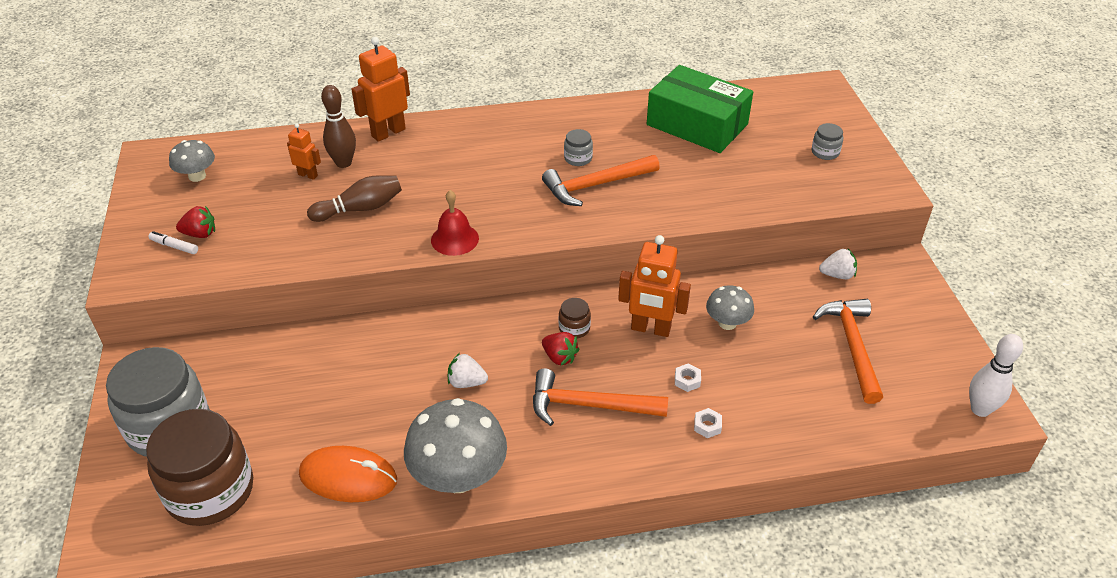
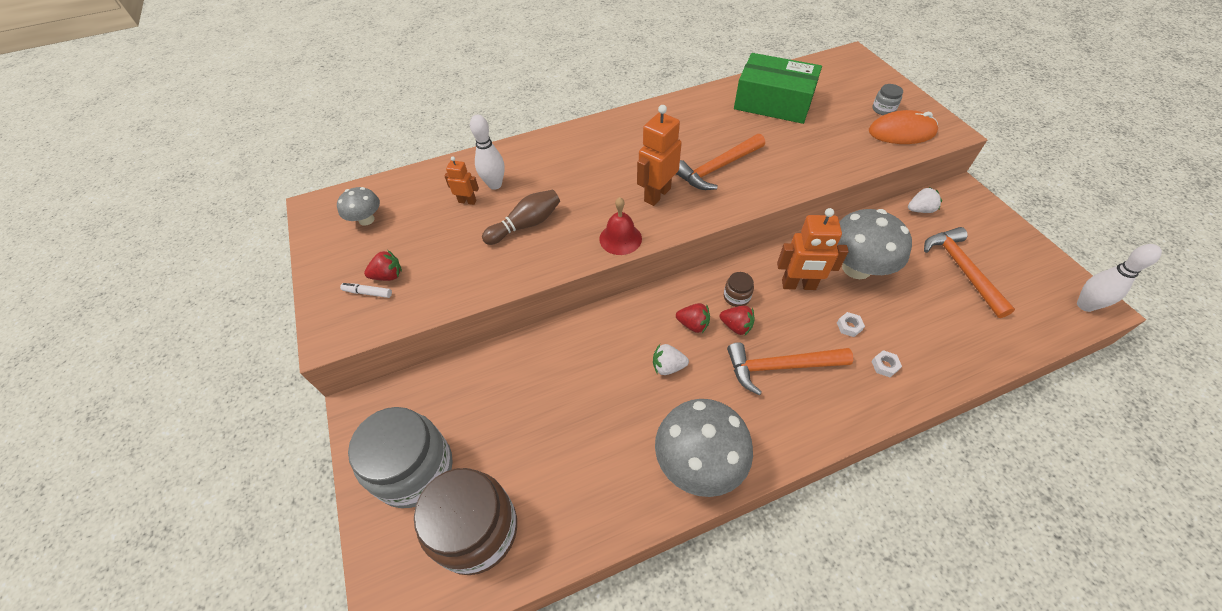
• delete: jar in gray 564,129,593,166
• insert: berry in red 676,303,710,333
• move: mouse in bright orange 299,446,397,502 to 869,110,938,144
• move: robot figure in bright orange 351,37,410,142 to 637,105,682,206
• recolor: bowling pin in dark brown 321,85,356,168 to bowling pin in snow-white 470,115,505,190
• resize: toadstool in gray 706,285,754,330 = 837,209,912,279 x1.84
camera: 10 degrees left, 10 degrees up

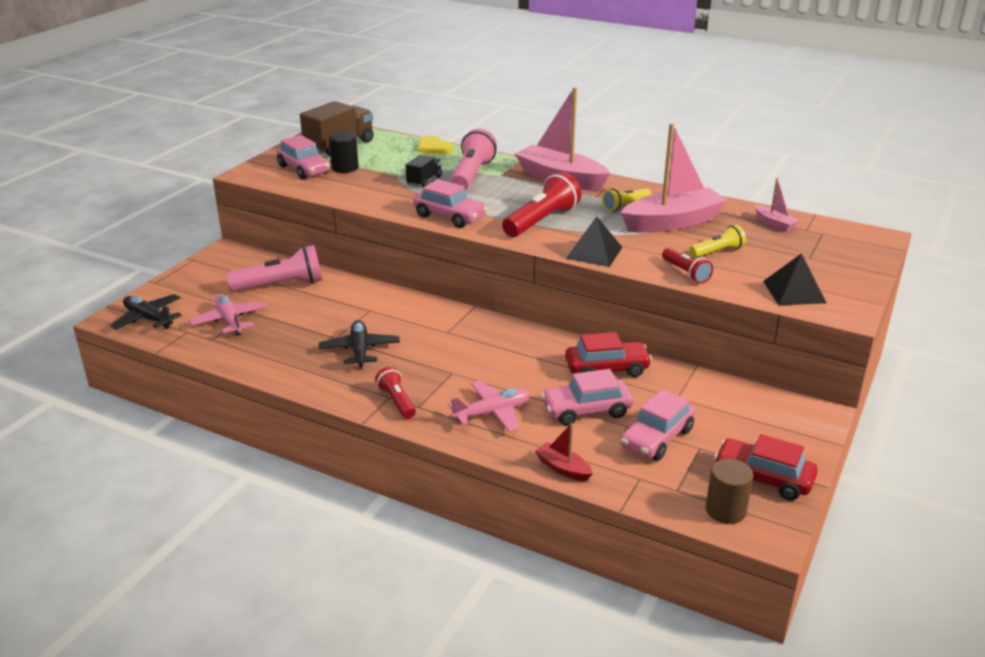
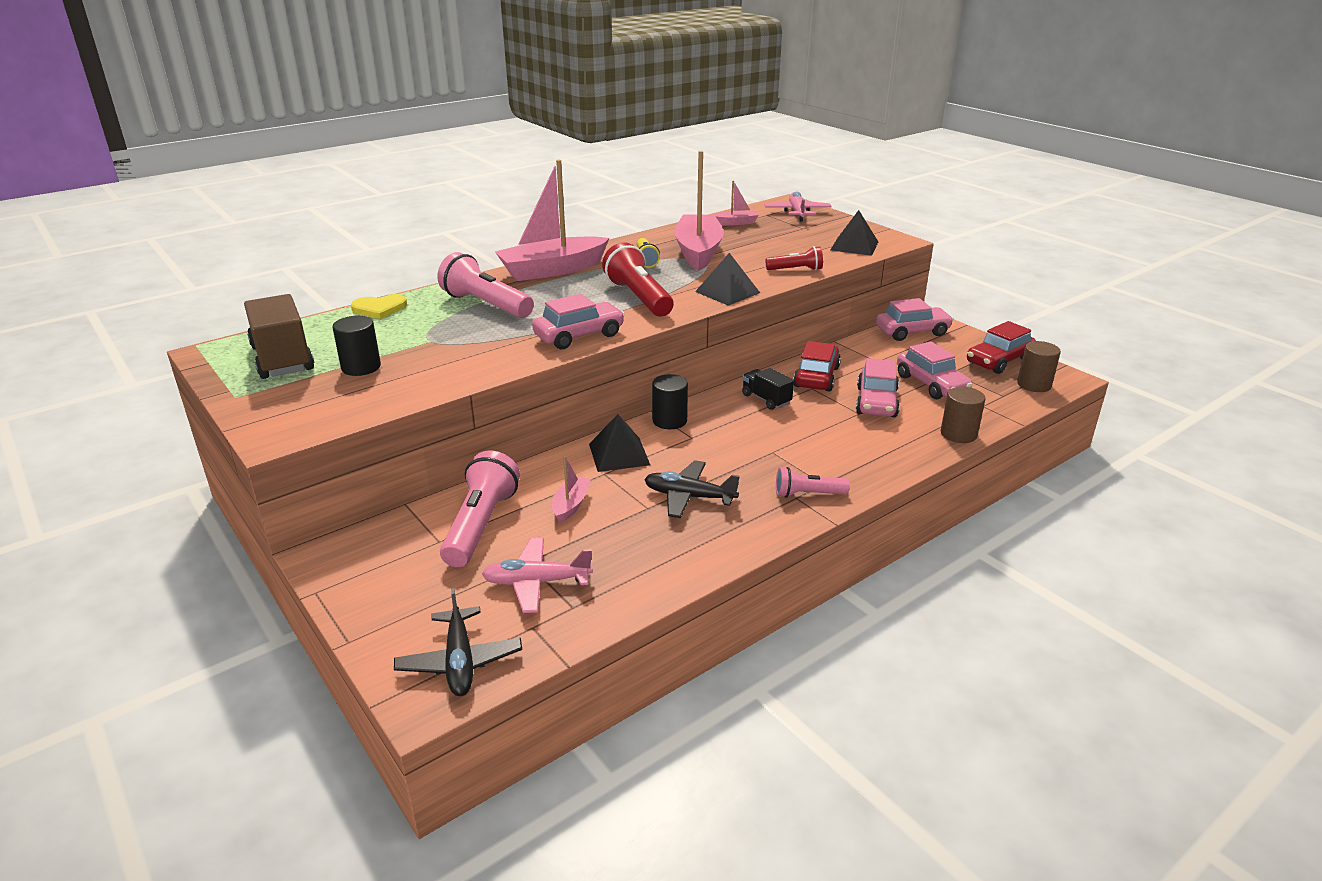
• delete: torch in yellow 689,225,746,258
• insert: sailboat in rose-pink 552,456,591,523
• insert: pyramid in black 589,414,650,472
• insert: cylinder shape in black 652,374,688,429
• move: car in rose-pink 276,135,330,180 to 876,298,954,341
• move: lorry in black 406,155,442,187 to 742,368,794,410
• move: plane in rose-pink 448,380,530,432 to 765,191,831,221
• replace: sailboat in red 535,423,593,481 to cylinder shape in dark brown 941,387,985,443
• recolor: torch in red 375,367,416,419 to torch in rose-pink 776,467,850,498
• rotate: plane in black 110,294,182,329 = 394,588,522,696 75 degrees counterclockwise
camera: 65 degrees left, 0 degrees up

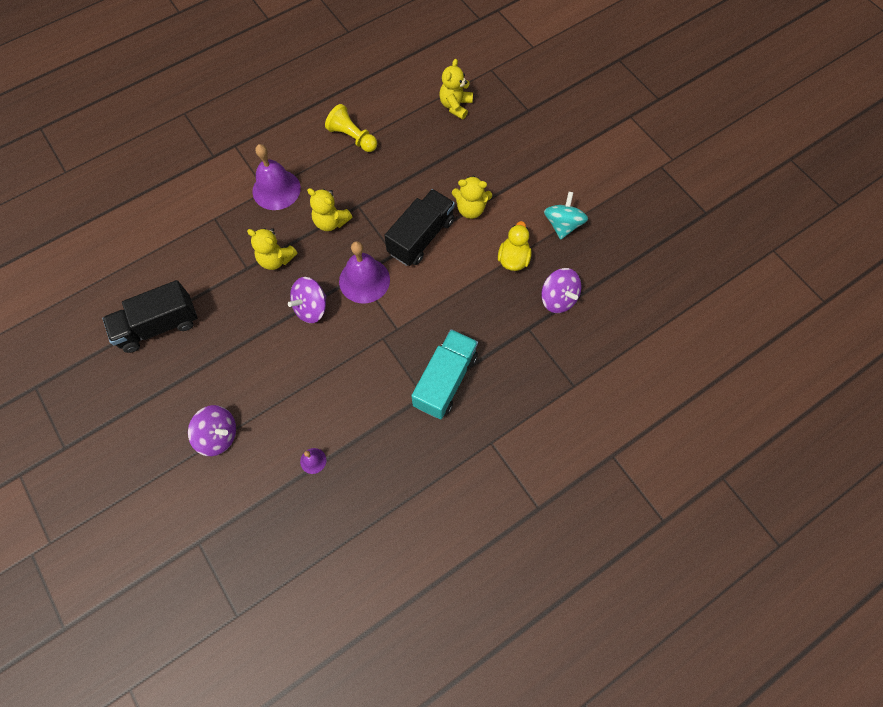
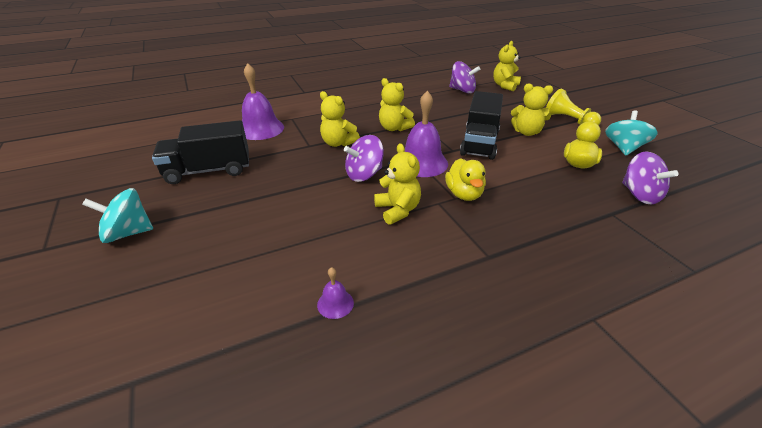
• delete: lorry in teal 411,329,478,419
• insert: toy top in teal 82,188,153,243
• insert: teddy in yellow 374,143,421,225
• insert: duck in yellow 445,158,486,201
• move: toy top in purple 188,405,236,456 to 449,61,480,93
• move: hand bell in purple 253,144,301,210 to 242,63,284,140
• move: chess pawn in yellow 325,104,377,152 to 546,88,601,125
• rotate: lorry in black 384,189,455,266 = 460,91,503,160 150 degrees clockwise
camera: 10 degrees right, 30 degrees down

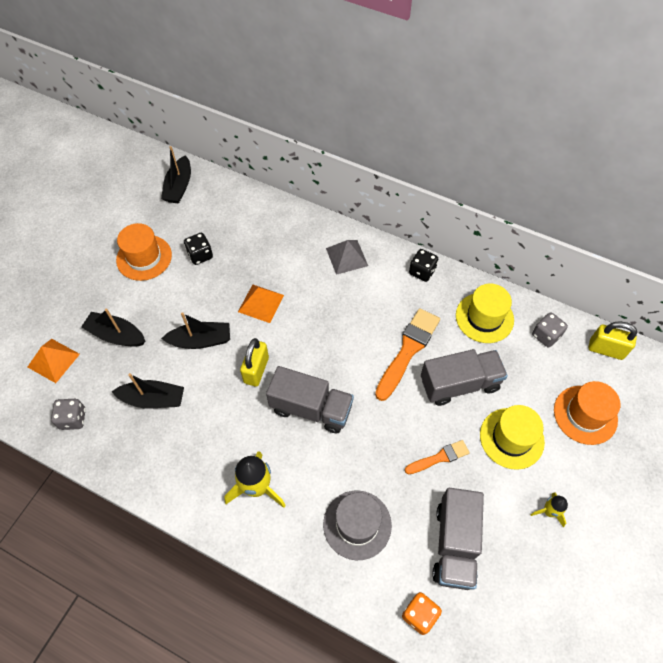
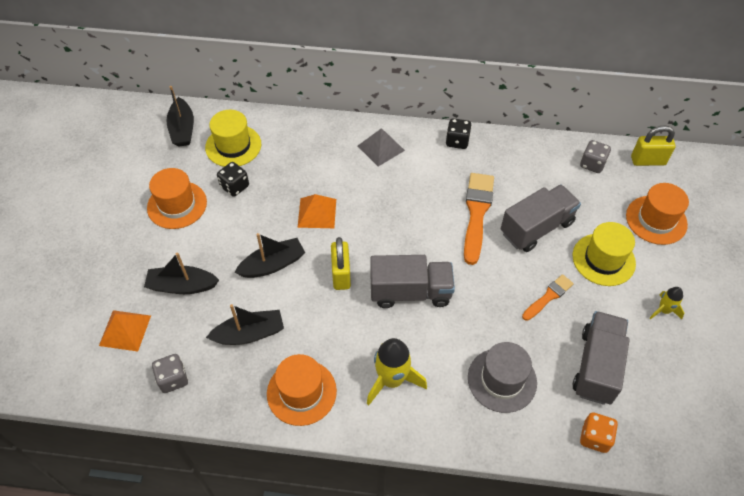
• insert: top hat in bright orange 267,354,337,426
• move: top hat in yellow 456,284,514,343 to 205,110,261,167
• rotate: lorry in gray 432,488,484,590 = 573,311,630,405 150 degrees counterclockwise
camera: 20 degrees left, 5 degrees down

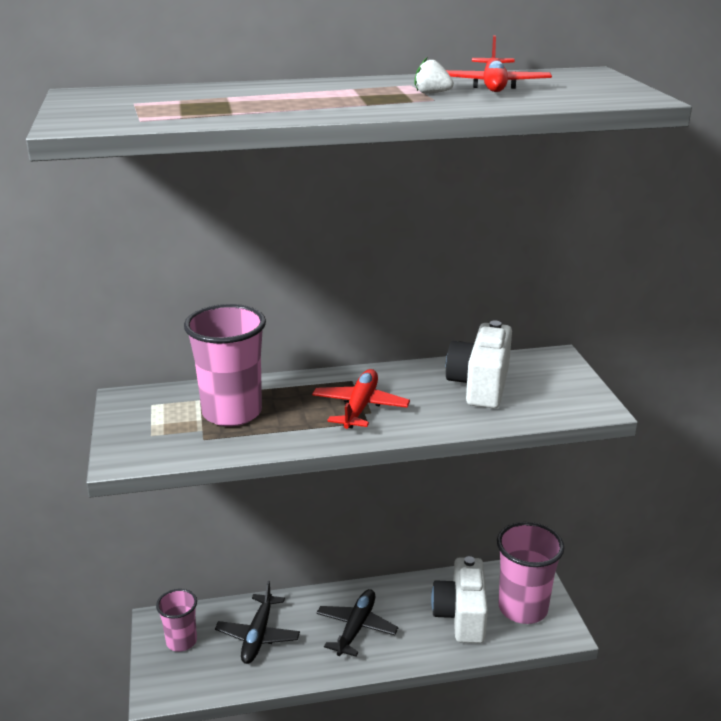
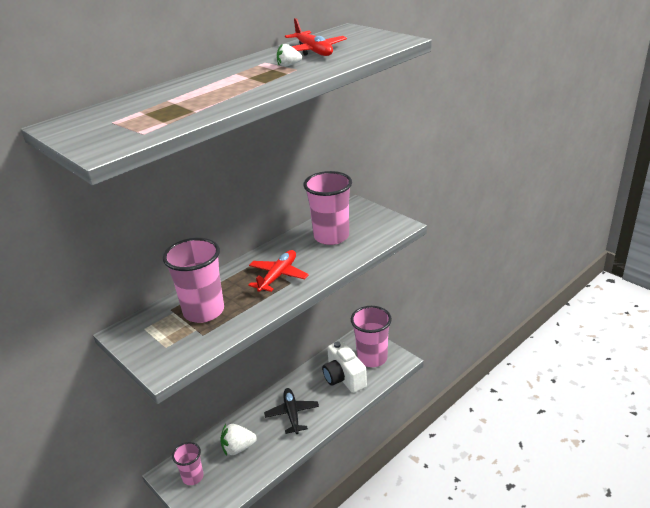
• replace: plane in black 215,581,300,664 to berry in snow-white 220,424,257,456
• replace: compact camera in snow-white 446,320,512,408 to cup in rose-pink 303,171,352,245
• rotate: plane in red 312,369,410,429 = 248,250,309,292 45 degrees clockwise
camera: 30 degrees left, 5 degrees up

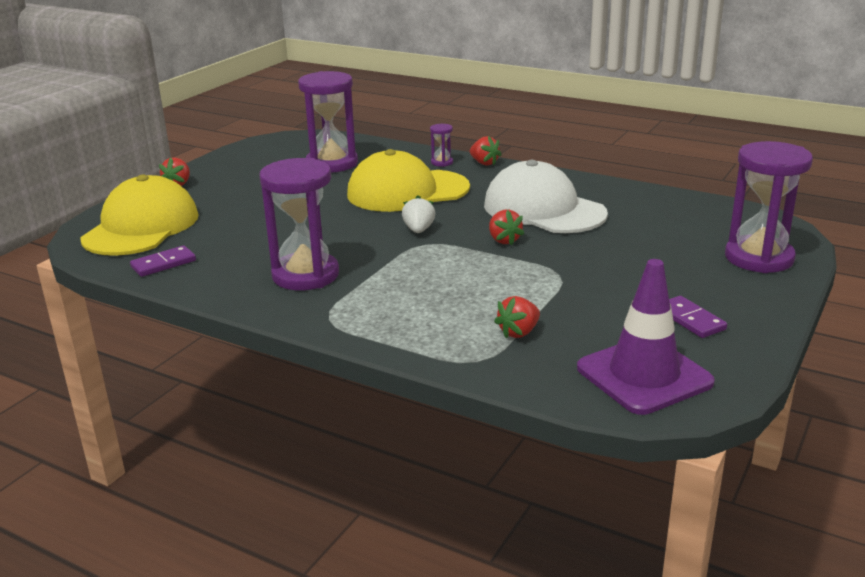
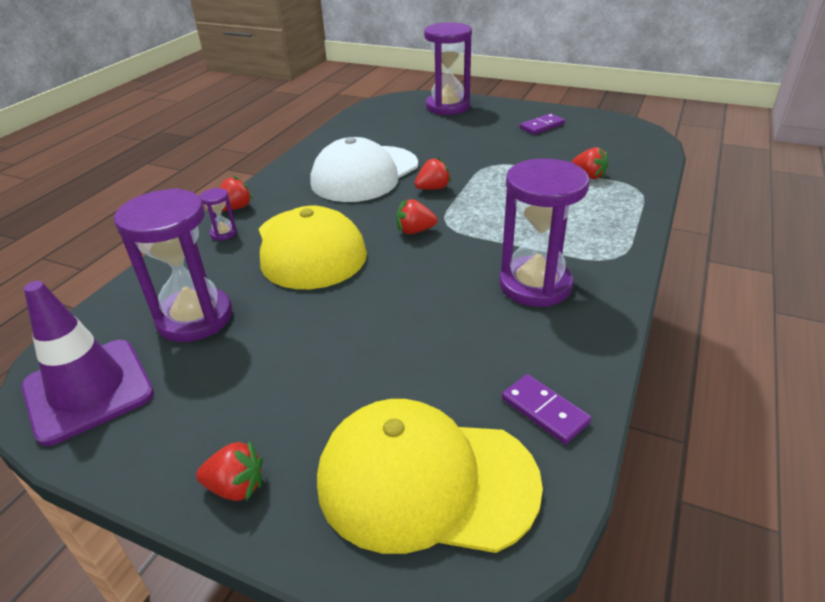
• move: road cone in purple 577,259,715,415 to 21,281,154,446
• recolor: berry in snow-white 402,196,435,233 to berry in red 397,199,437,234
camera: 95 degrees left, 10 degrees up

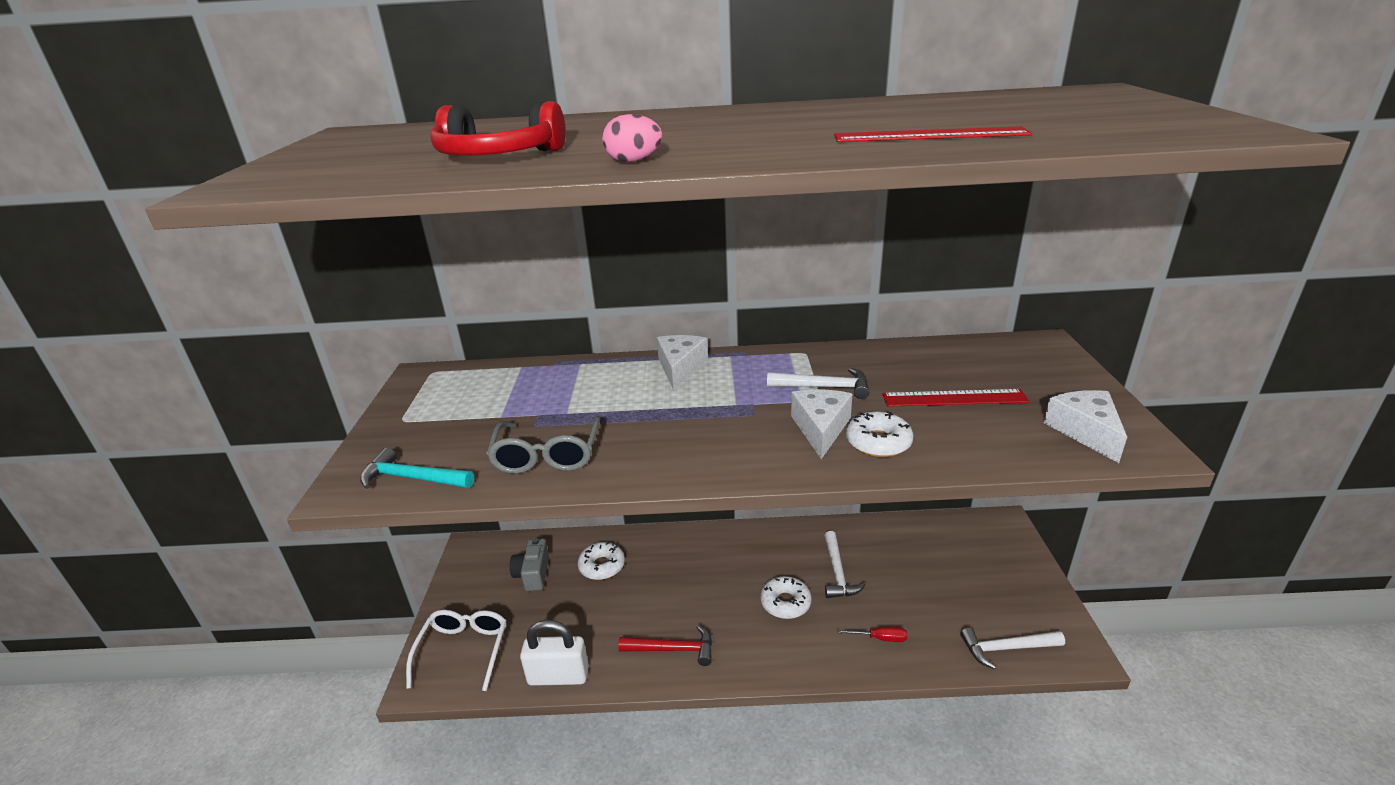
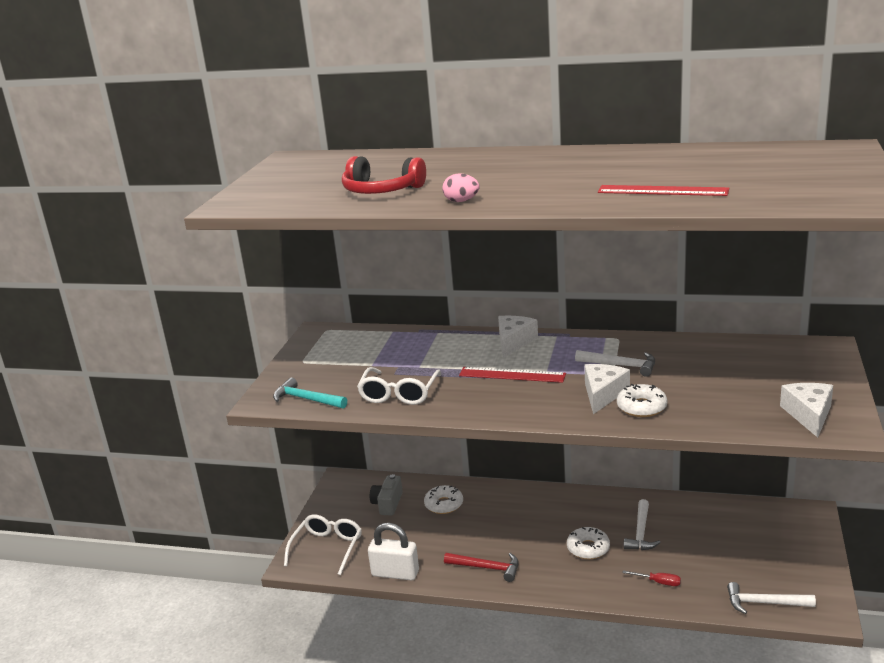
• move: measuring stick in red 882,389,1029,407 to 459,367,566,383
• recolor: glasses in gray 486,416,601,474 to glasses in snow-white 357,367,442,405
camera: 15 degrees right, 5 degrees down

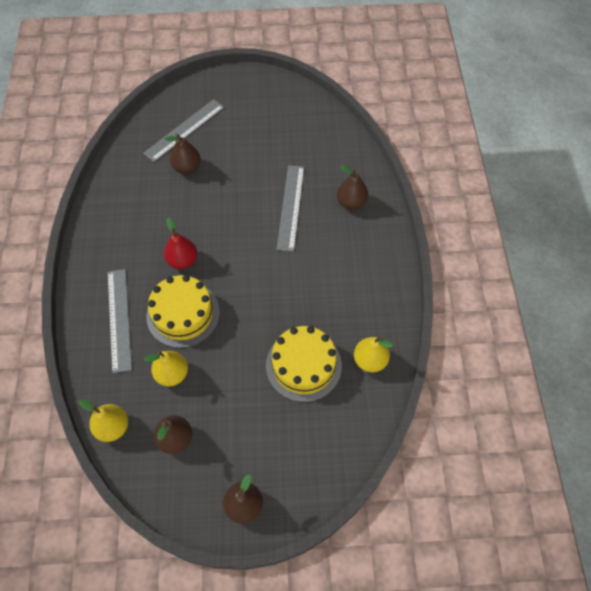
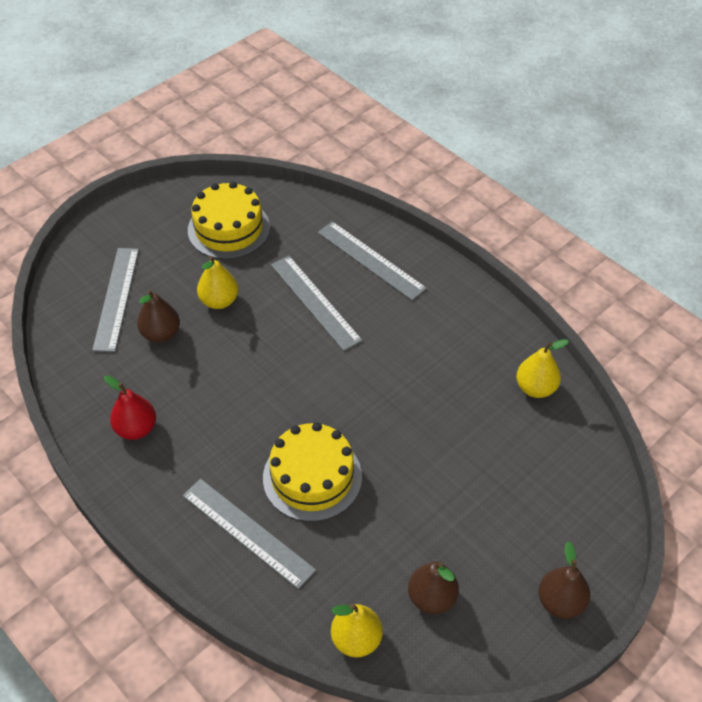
• move: pear fruit in yellow 144,351,188,386 to 197,256,238,309
• move: pear fruit in red 164,217,197,269 to 104,375,156,440
• move: cake in yellow 266,326,342,402 to 188,181,270,259
• replace: pear fruit in dark brown 337,165,368,210 to measuring stick in gray 318,221,427,300
camera: 40 degrees left, 10 degrees down

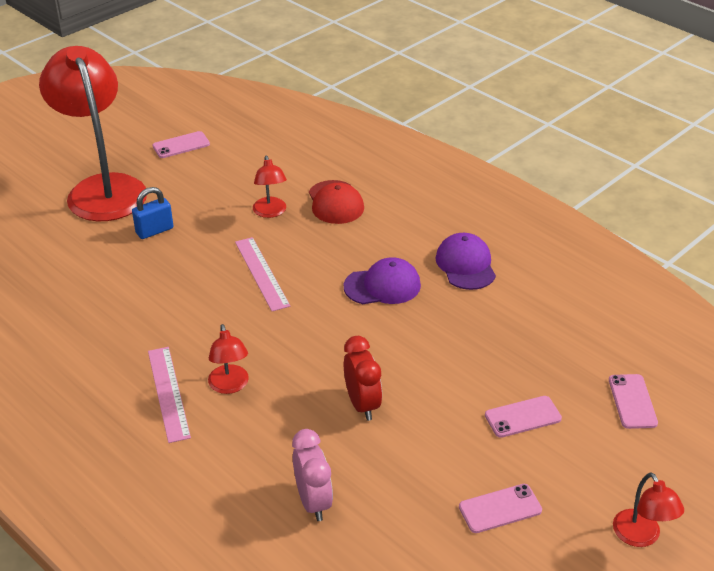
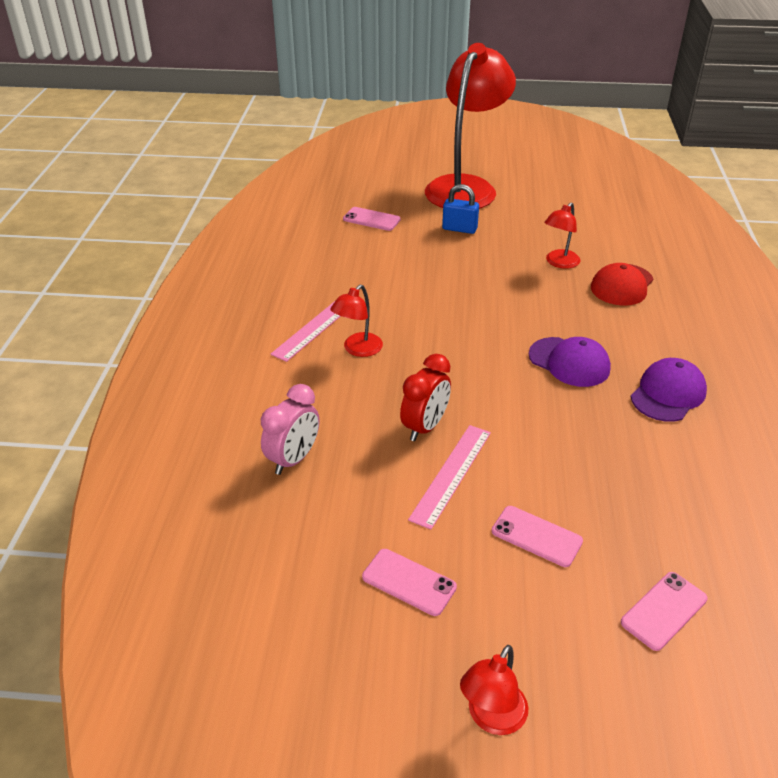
• move: smartphone in rose-pink 153,131,210,158 to 343,207,401,231
• move: measuring stick in rose-pink 235,237,290,311 to 408,425,491,529
camera: 50 degrees right, 0 degrees up

